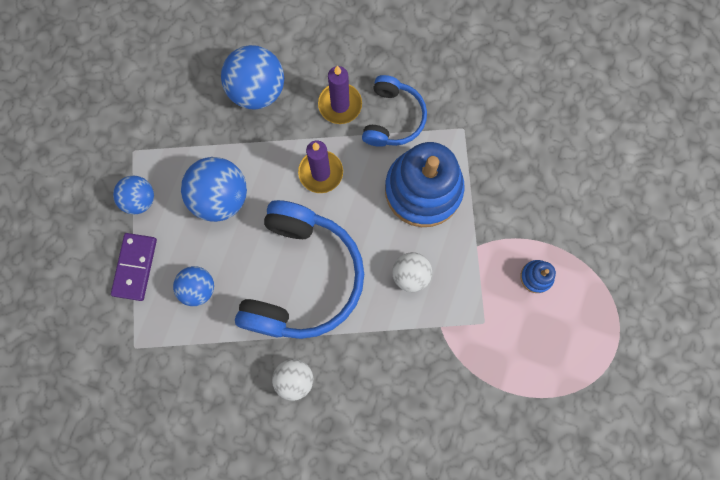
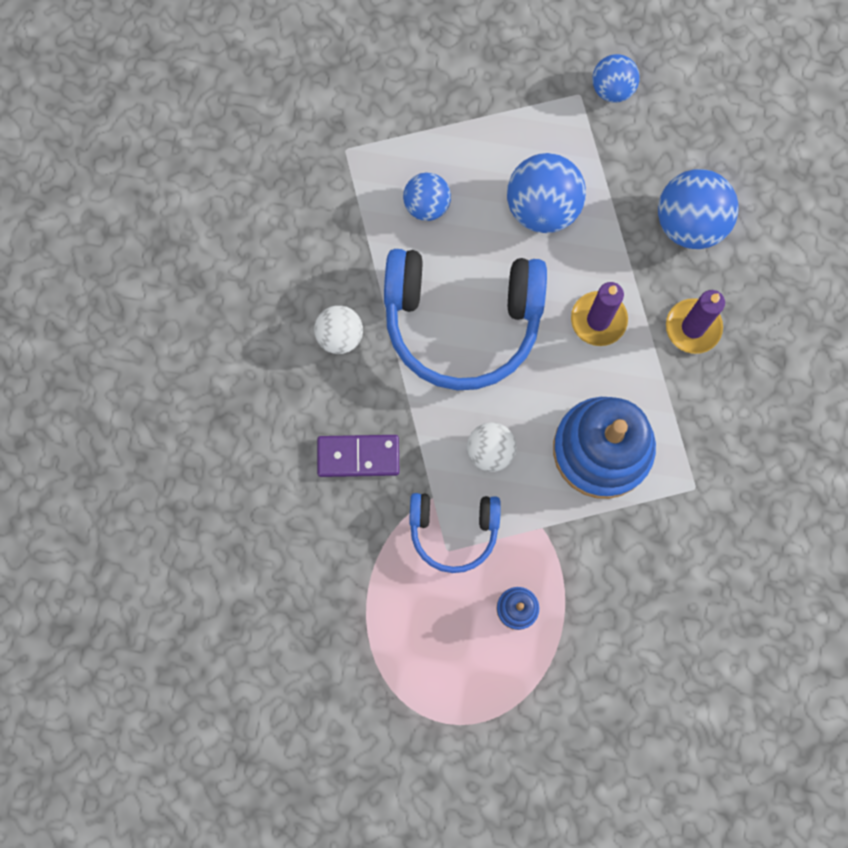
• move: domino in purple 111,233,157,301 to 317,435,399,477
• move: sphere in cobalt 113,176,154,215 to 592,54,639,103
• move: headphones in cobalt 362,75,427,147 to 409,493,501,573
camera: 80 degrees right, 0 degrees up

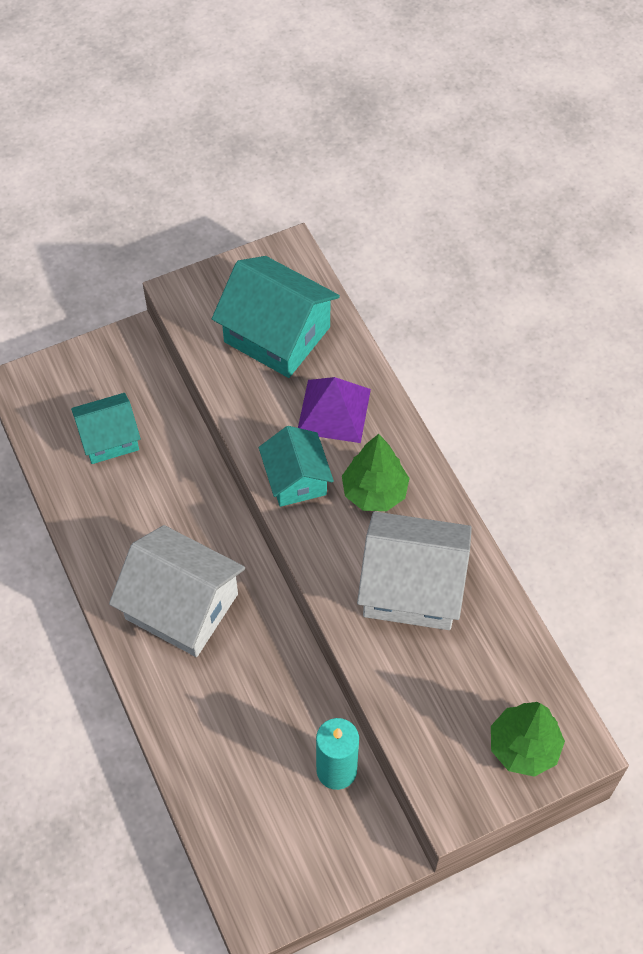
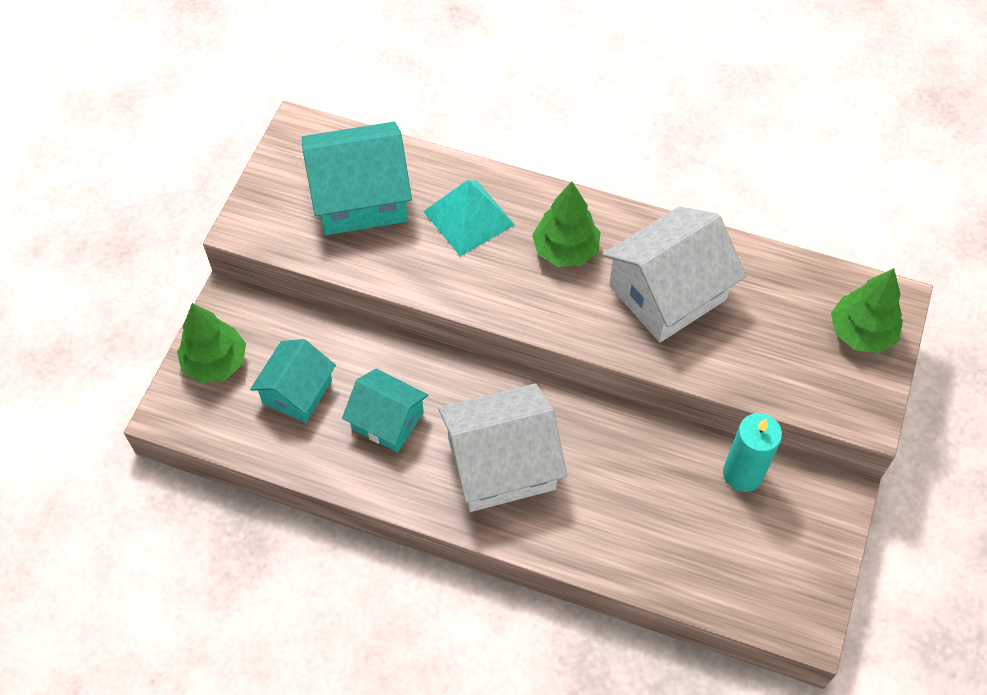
• insert: fir tree in emerald 177,303,246,383
• move: cottage in teal 259,426,334,507 to 342,369,428,452
• recolor: pyramid in purple 298,377,371,443 to pyramid in teal 423,180,515,256
camera: 45 degrees left, 0 degrees up

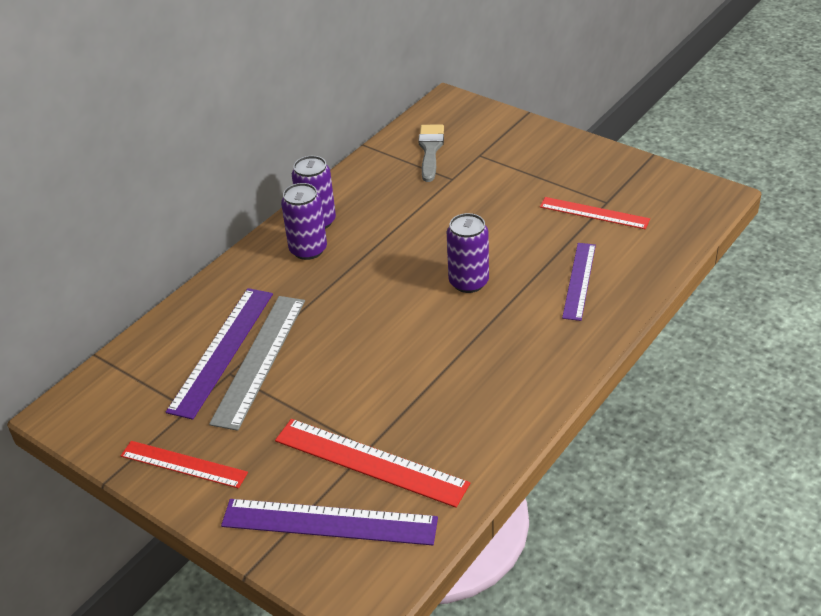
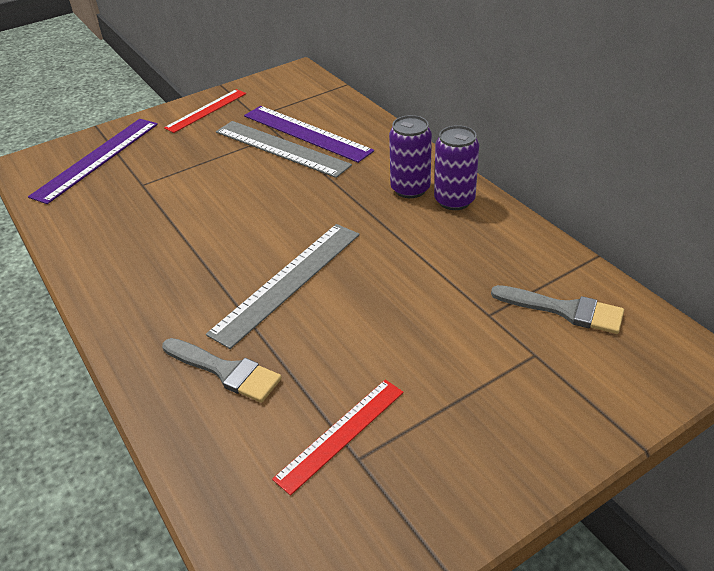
• delete: measuring stick in red 275,419,470,508
• replace: soda can in purple 447,213,489,293 to measuring stick in gray 206,224,360,349
• replace: measuring stick in purple 562,243,596,321 to brush in gray 162,338,282,403
camera: 110 degrees right, 0 degrees up

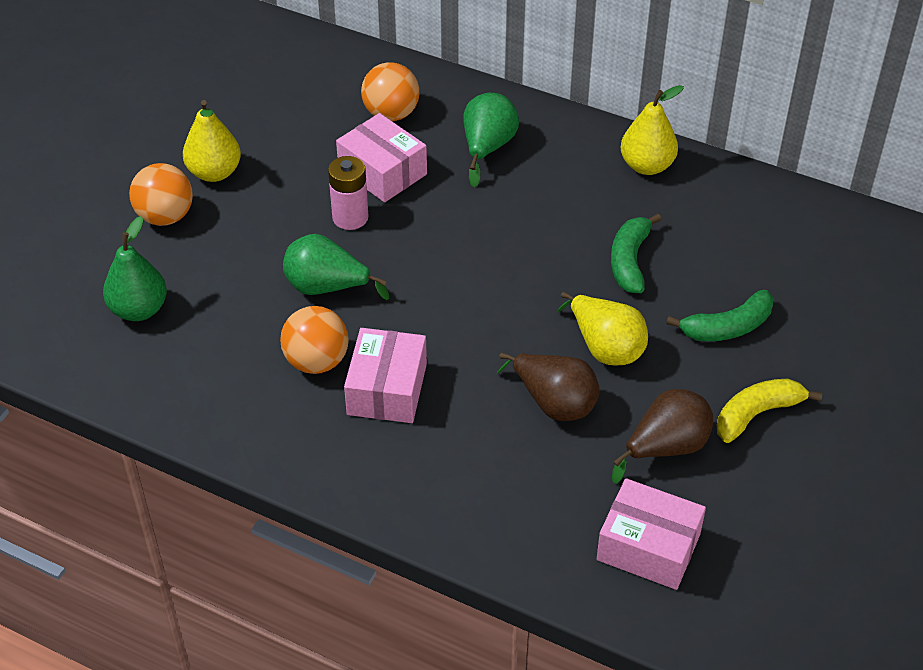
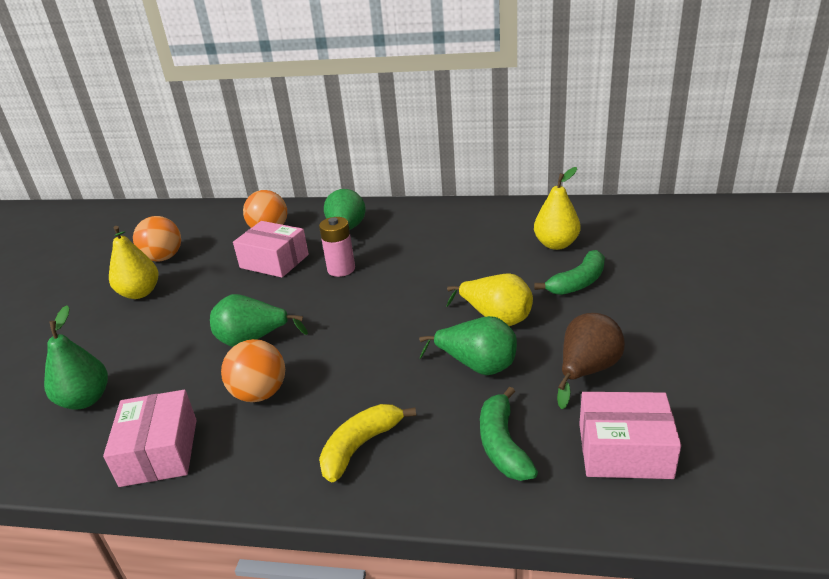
• move: sphere in bright orange 129,163,193,226 to 133,216,181,261
• move: AA battery in rose-pink 328,156,368,230 to 319,217,355,277
• move: parcel in rose-pink 344,328,427,423 to 103,390,196,487
• move: toy banana in emerald 611,214,662,293 to 480,387,538,481
• move: pear fruit in yellow 621,85,684,175 to 534,167,581,250
• move: toy banana in yellow 717,379,822,443 to 319,404,416,482
• recolor: pear fruit in dark brown 496,353,600,421 to pear fruit in emerald 419,316,517,375
camera: 15 degrees left, 15 degrees down

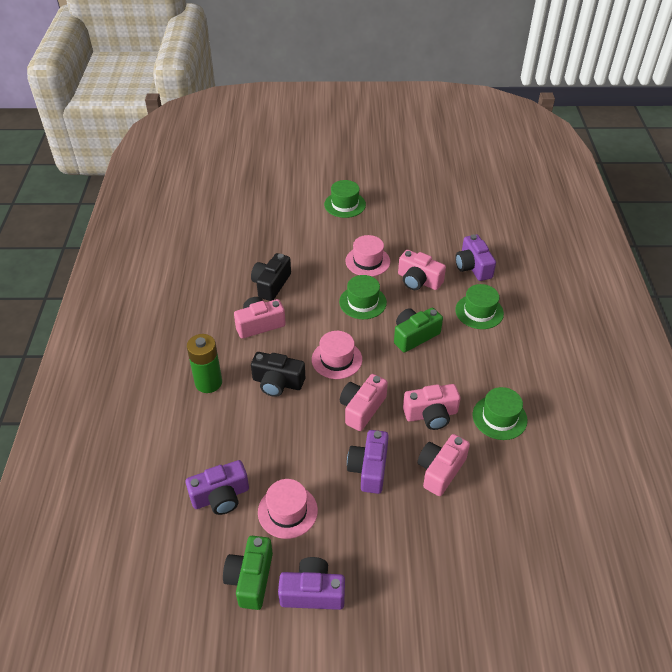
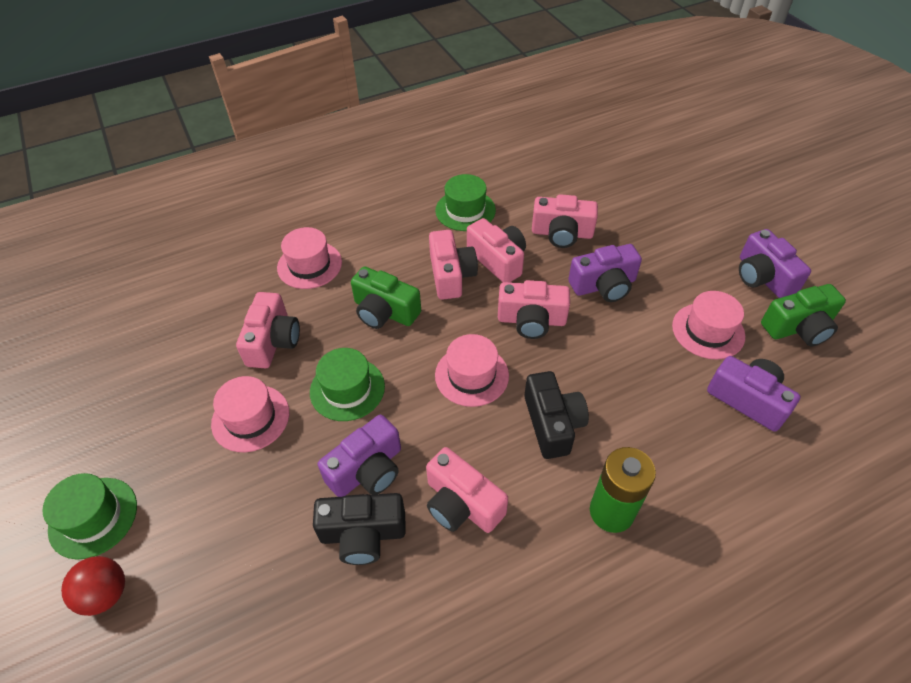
• insert: sphere in red 61,556,125,616
• insert: compact camera in rose-pink 429,230,478,300
• move: compact camera in purple 455,234,496,281 to 318,415,401,497
• recolor: top hat in emerald 455,284,504,329 to top hat in rose-pink 277,227,342,289
camera: 115 degrees left, 5 degrees up

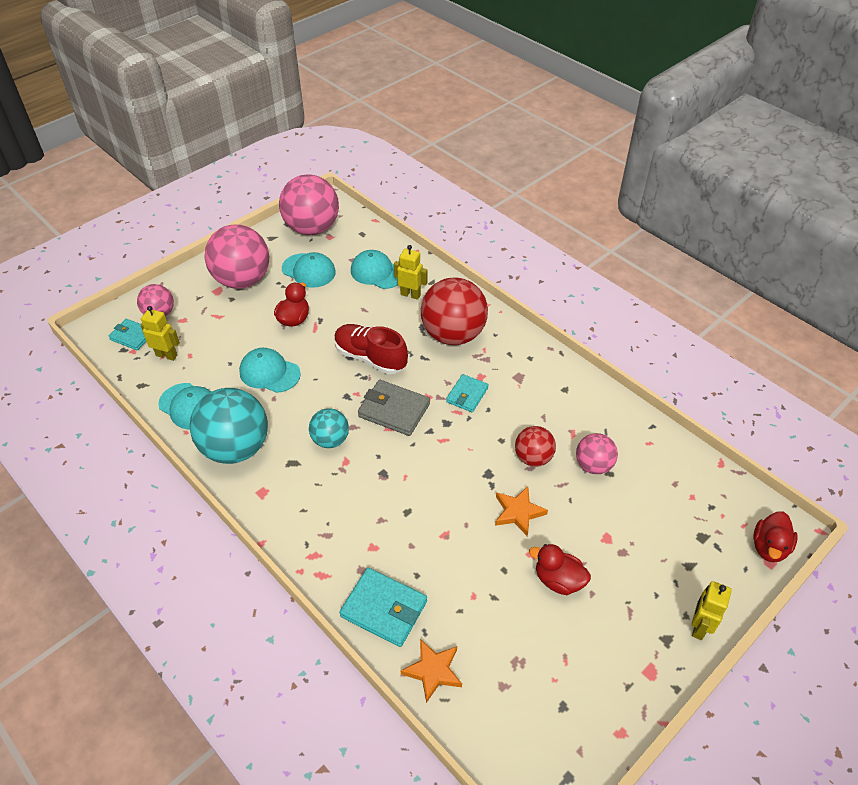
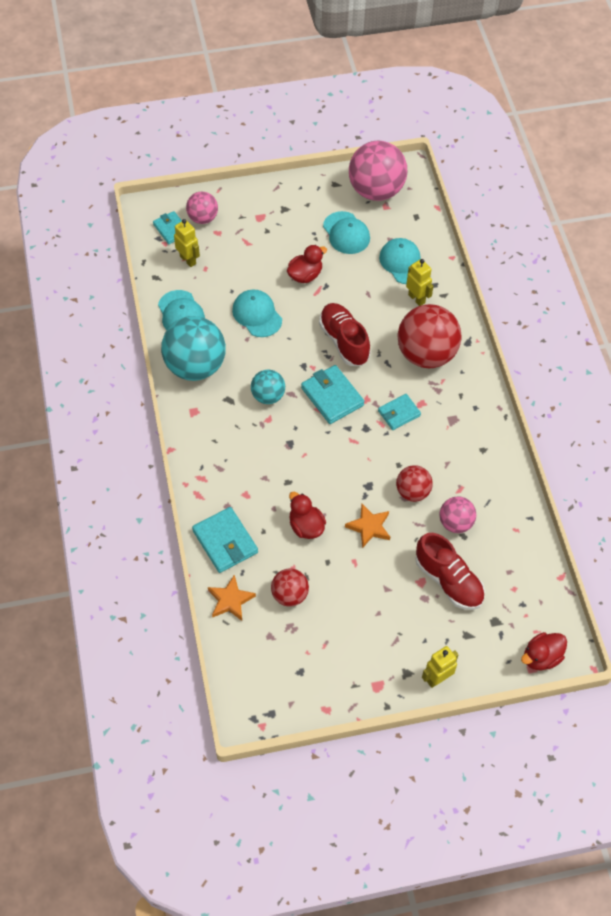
• delete: sphere in rose-pink 204,225,269,289
• insert: sphere in red 271,569,309,606
• insert: sneaker in red 415,533,485,610
• move: duck in red 529,544,591,595 to 289,492,326,539
• recolor: billfold in gray 358,380,430,436 to billfold in teal 301,365,364,424
camera: 30 degrees right, 10 degrees up

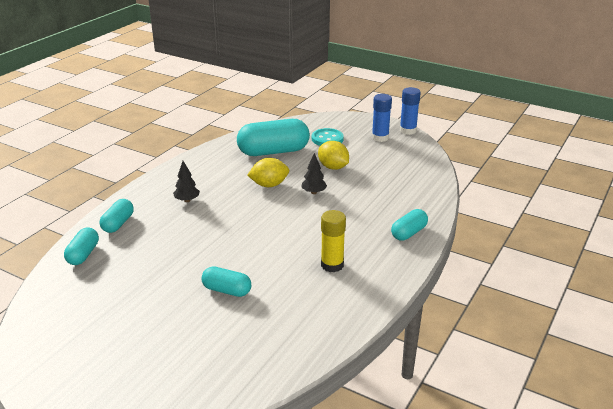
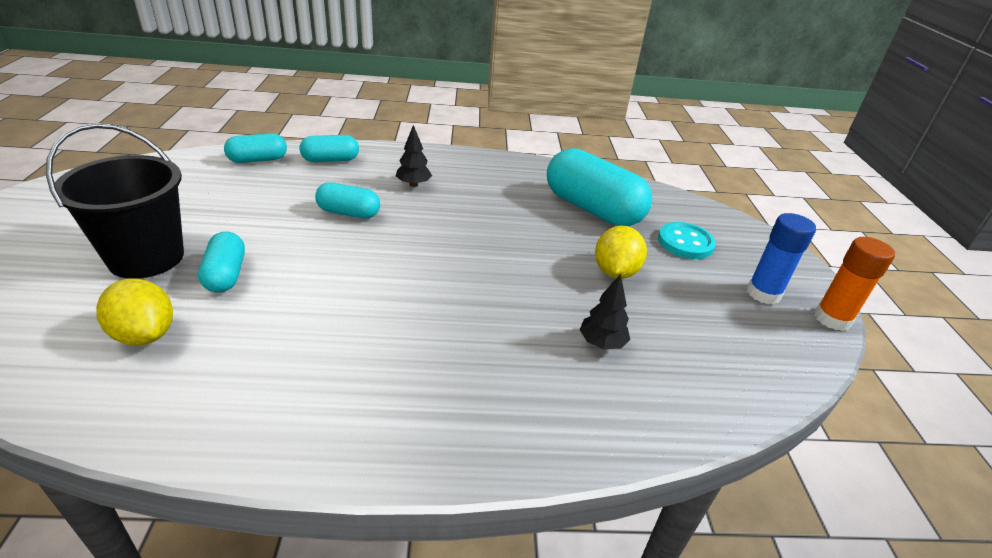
• delete: glue in yellow 321,210,346,272
• insert: bucket in black 46,123,184,279
• move: citrus fruit in yellow 247,158,289,187 to 96,278,173,346
• move: fir tree in black 301,153,327,194 to 580,274,630,349
• move: capsule in teal 391,209,428,240 to 315,183,380,219
• recolor: glue in cobalt 400,87,421,135 to glue in bright orange 814,237,895,331
camera: 55 degrees right, 5 degrees up

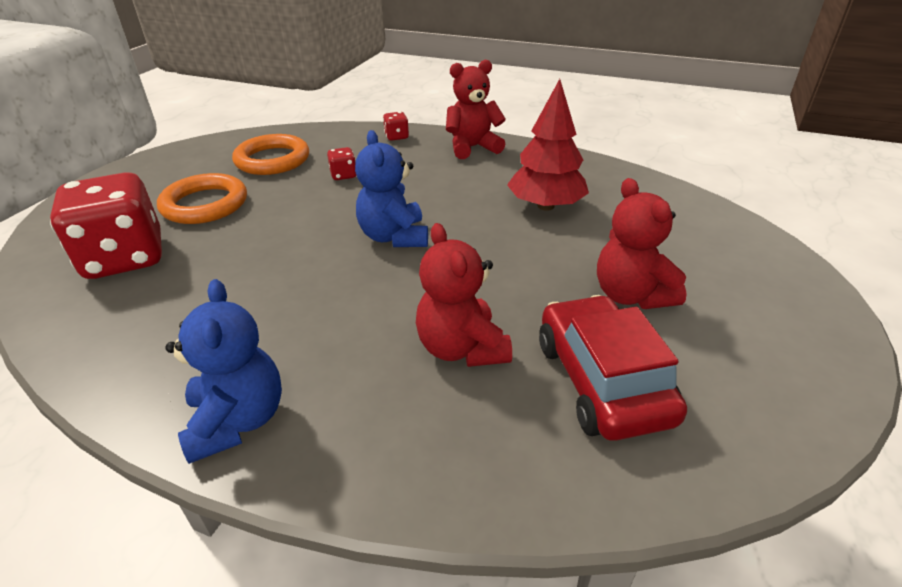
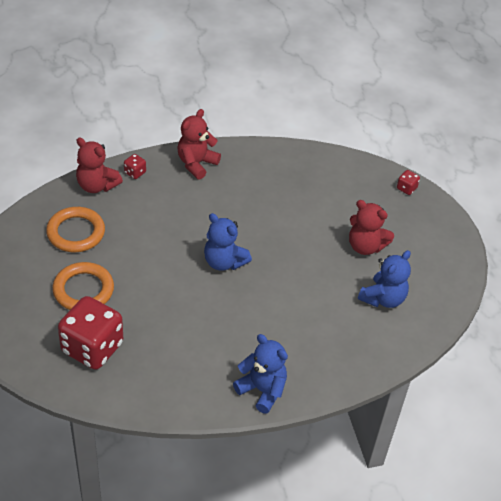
• delete: fir tree in red 507,79,589,211
• move: die in red 327,147,356,180 to 397,170,420,195
• move: teddy in red 416,223,512,367 to 76,138,123,193
• replace: car in red 539,295,687,441 to teddy in cobalt 358,250,411,308
camera: 40 degrees left, 10 degrees up

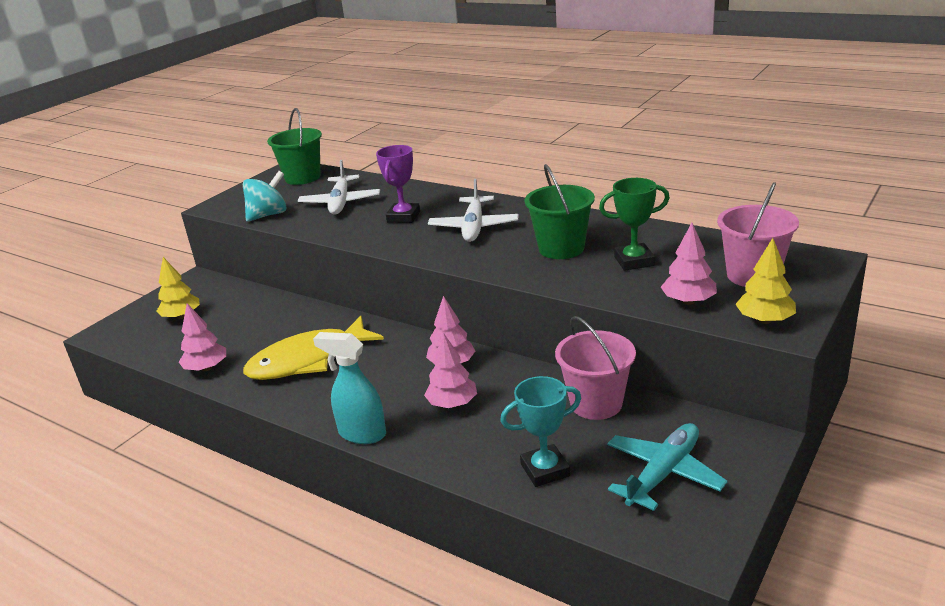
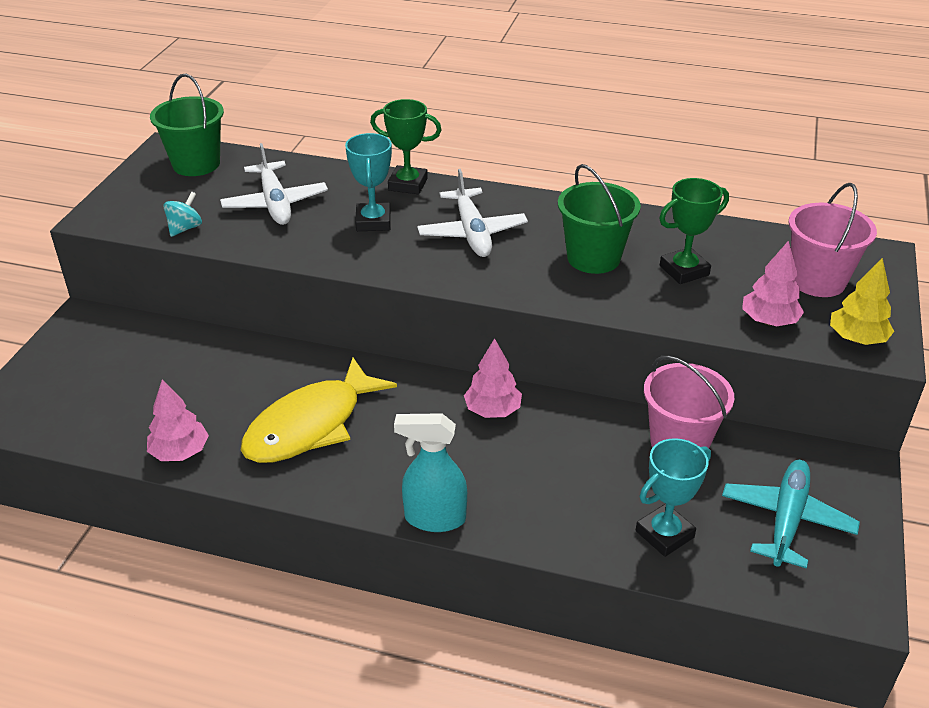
• delete: fir tree in yellow 156,257,200,319
• delete: fir tree in rose-pink 424,333,477,408
• insert: award cup in emerald 370,99,441,194
• recolor: award cup in purple 376,145,420,223 to award cup in teal 345,133,392,231
• resize: toy top in teal 243,171,286,222 = 163,192,202,237 x0.63
camera: 20 degrees left, 10 degrees up

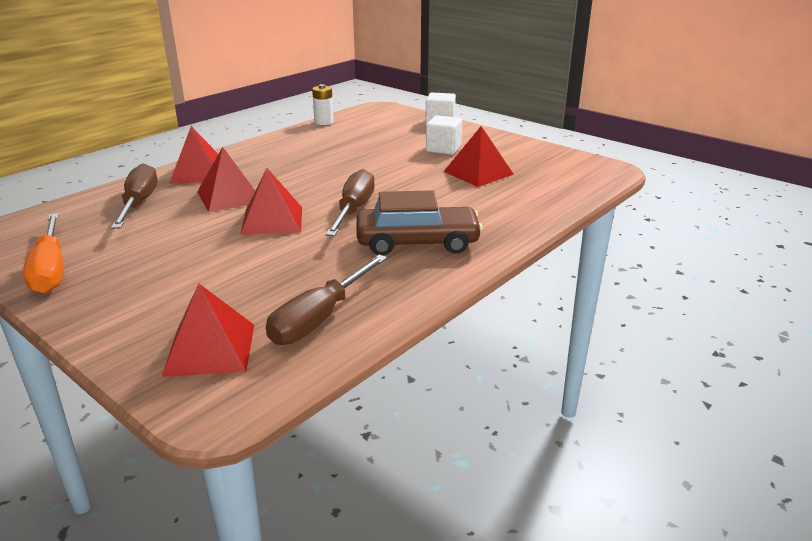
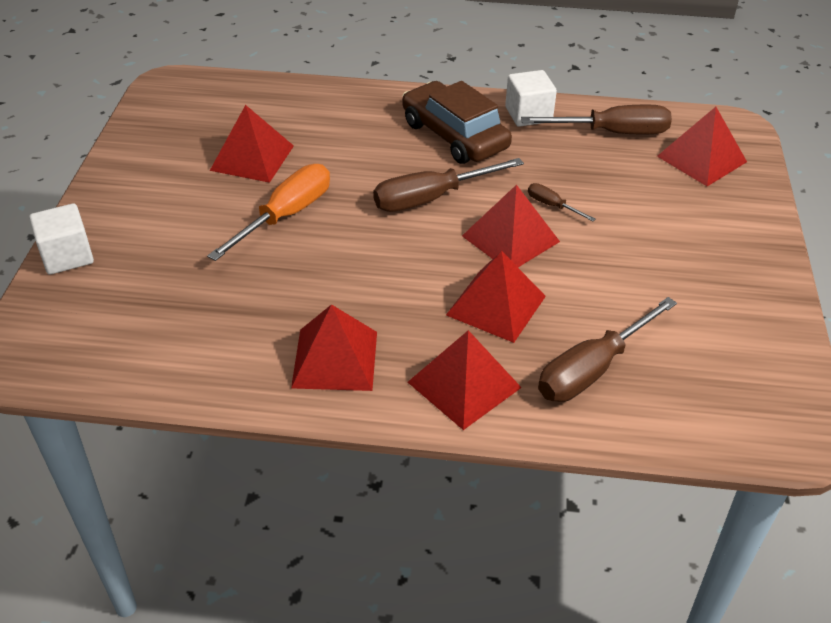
• delete: AA battery in snow-white 312,84,334,125
• insert: pyramid in red 291,304,377,391
• insert: screwdriver in dark brown 528,183,595,222
• move: screwdriver in bright orange 23,213,63,294 to 207,164,330,261
• move: solid cube in snow-white 426,115,462,155 to 505,70,557,127
camera: 125 degrees left, 15 degrees up

